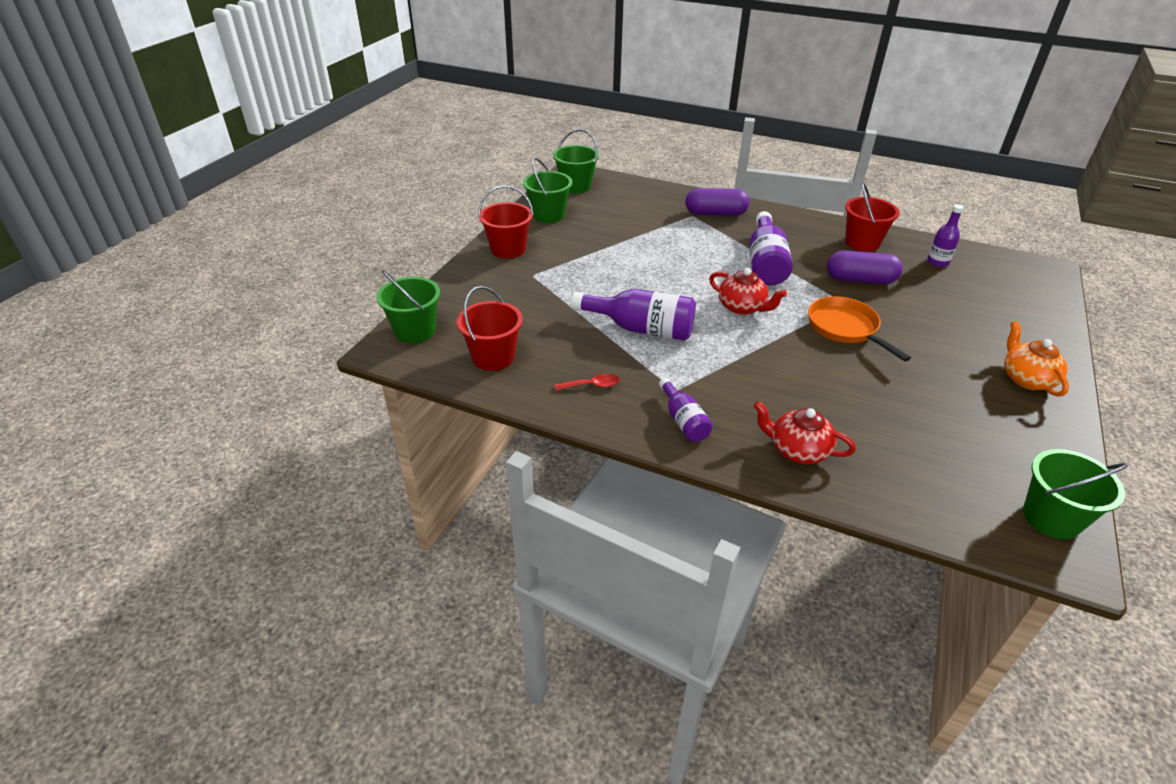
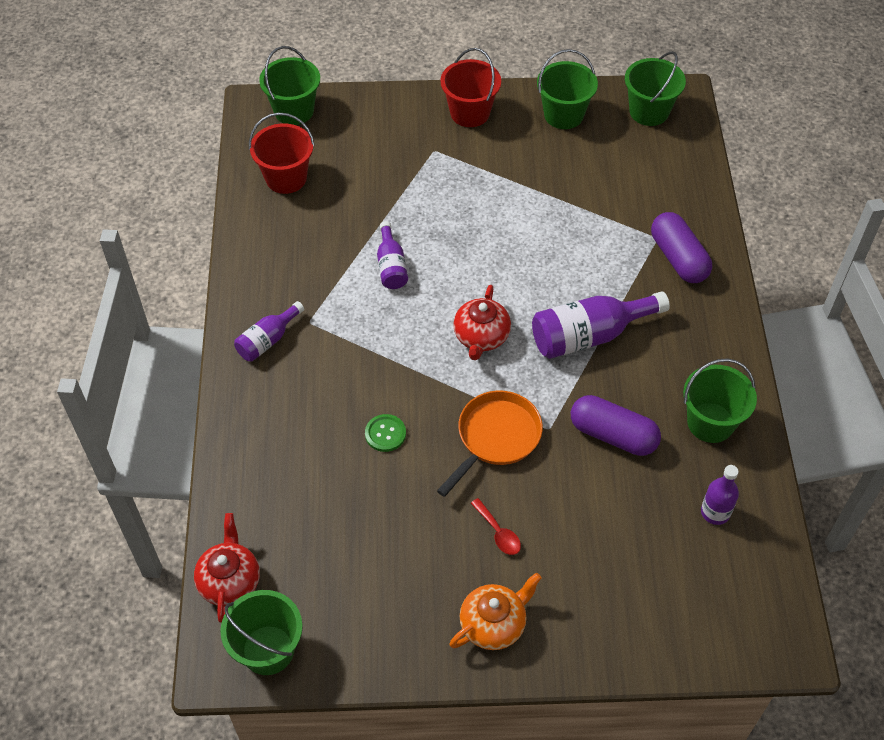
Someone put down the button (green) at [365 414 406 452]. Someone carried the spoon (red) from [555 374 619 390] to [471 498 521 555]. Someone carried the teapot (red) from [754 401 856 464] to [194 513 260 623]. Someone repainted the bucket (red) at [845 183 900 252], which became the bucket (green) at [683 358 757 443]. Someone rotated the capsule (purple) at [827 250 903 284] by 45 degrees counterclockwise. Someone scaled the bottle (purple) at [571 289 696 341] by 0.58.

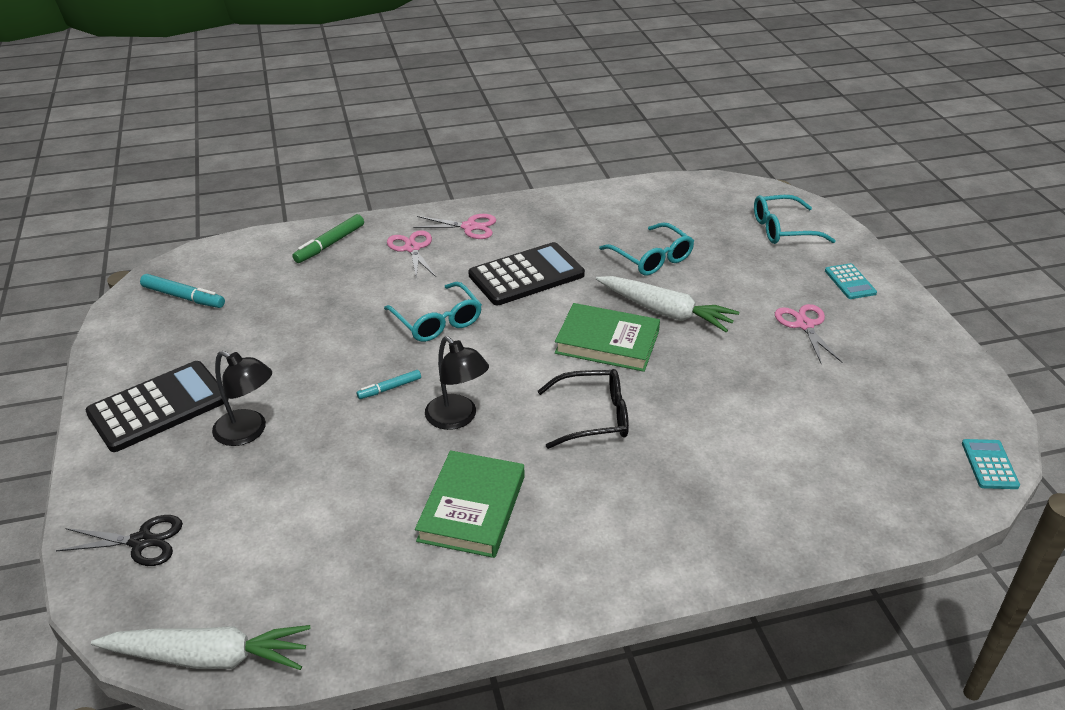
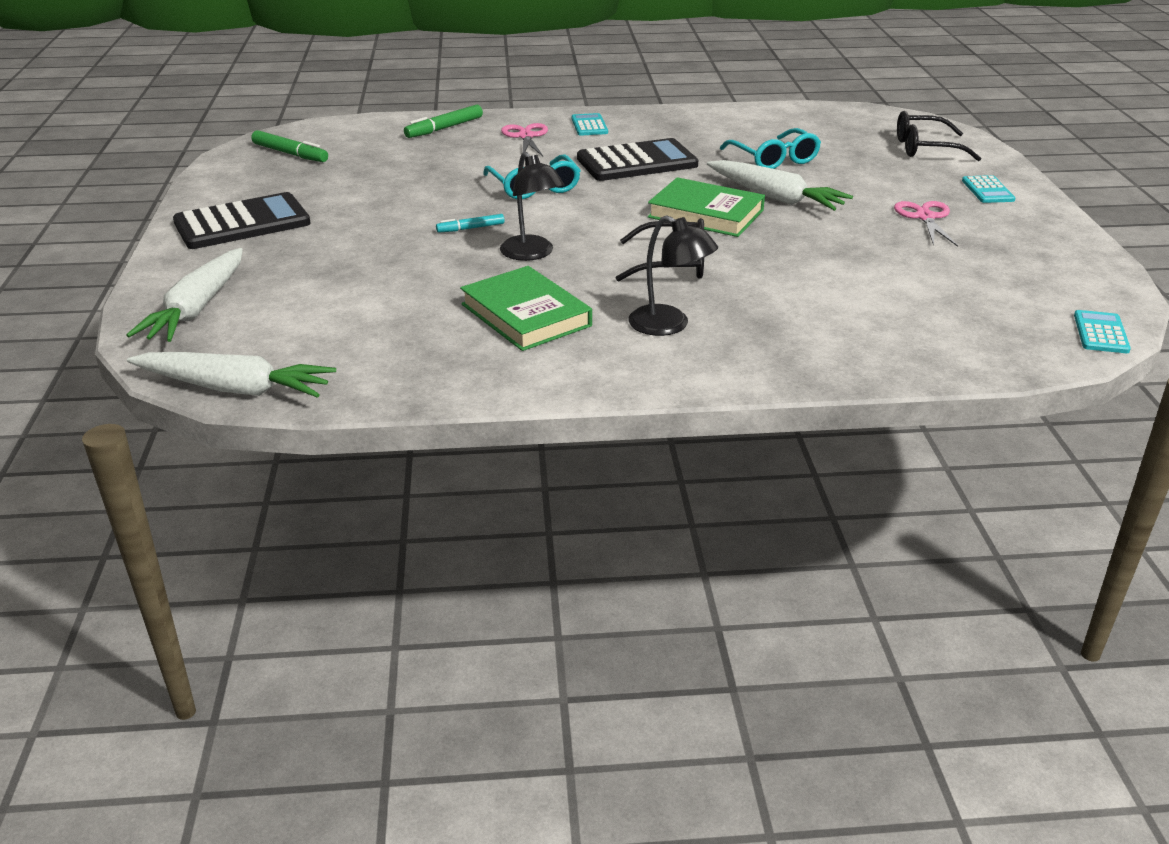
Someone carried the lamp (black) from [212 351 272 446] to [628 215 718 336]. Someone swapped the scissors (black) at [56 515 183 566] for the carrot (white) at [126 248 243 342]. Someone swapped the scissors (pink) at [413 214 496 239] for the calculator (turquoise) at [571 113 608 136]. Someone repainted the marker (turquoise) at [140 274 225 308], which became the marker (green) at [251 130 328 162]. Someone repainted the glasses (turquoise) at [754 195 836 244], which became the glasses (black) at [897 111 981 161]. Someone rotated the book (green) at [415 450 524 558] by 60 degrees counterclockwise.

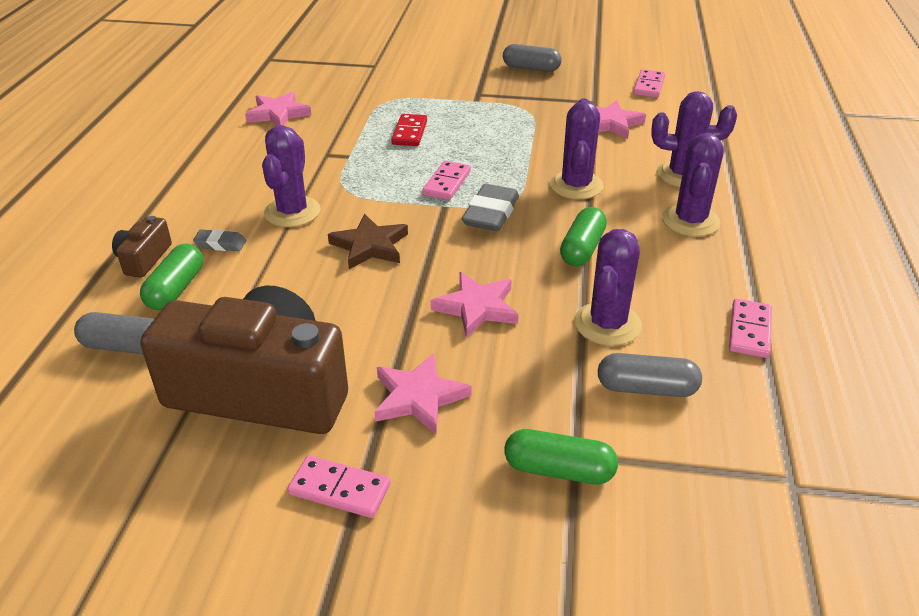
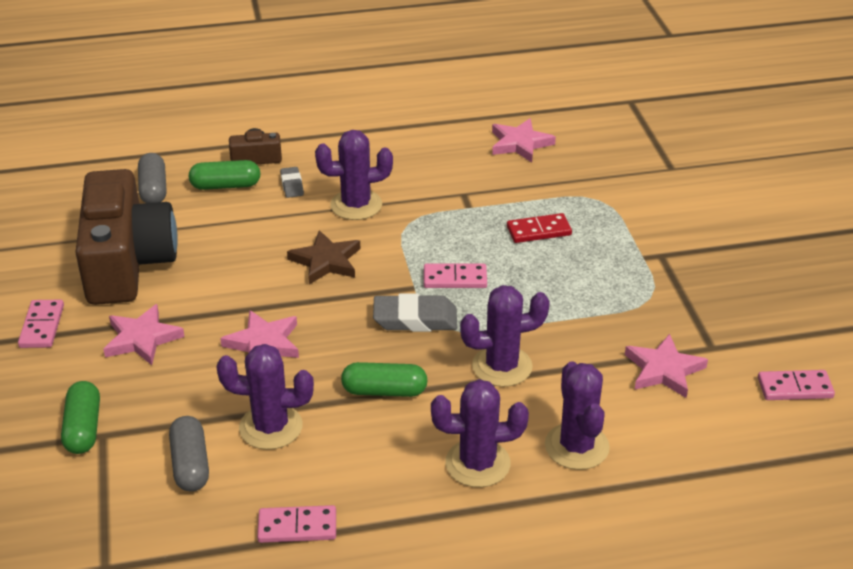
Someone took away the capsule (grey) at [503 44 562 72].

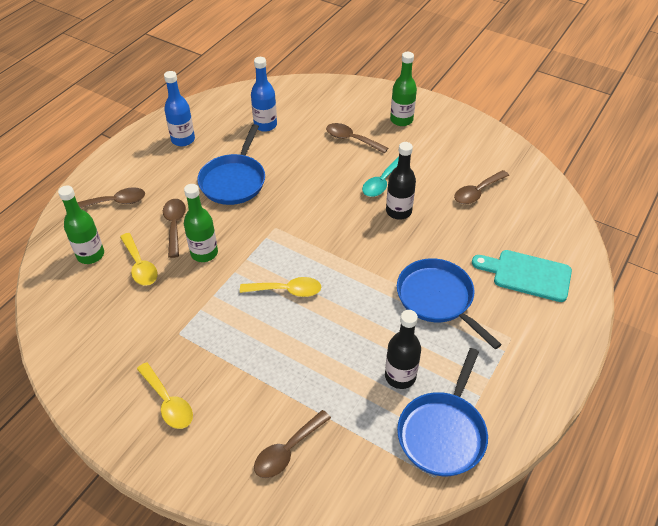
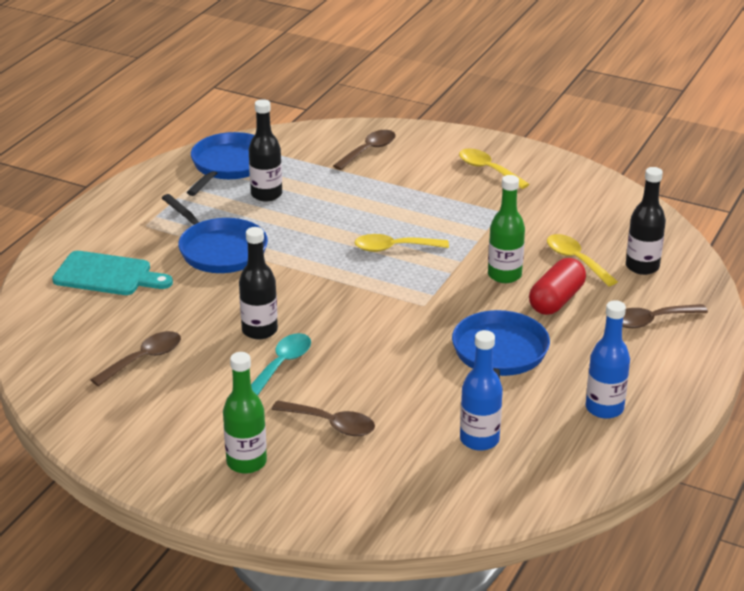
Someone swapped the spoon (brown) at [163 199 186 258] for the capsule (red) at [529 258 586 315]. Someone repainted the bottle (green) at [58 185 104 264], which became the bottle (black) at [626 167 666 275].

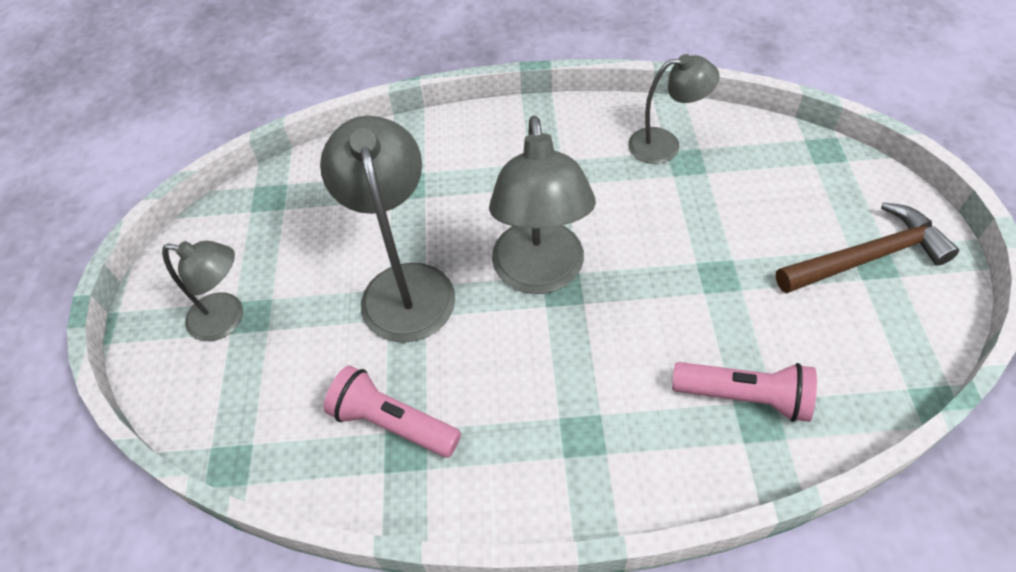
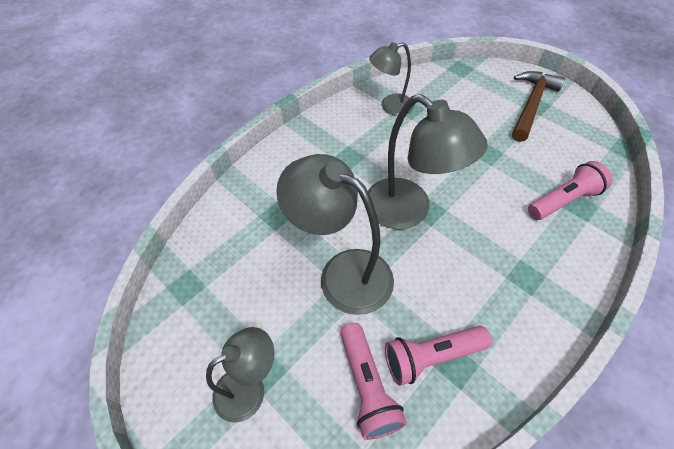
Someone put down the flashlight (pink) at [340 323 407 440]. Someone rotated the lamp (grey) at [628 54 720 164] by 150 degrees counterclockwise.

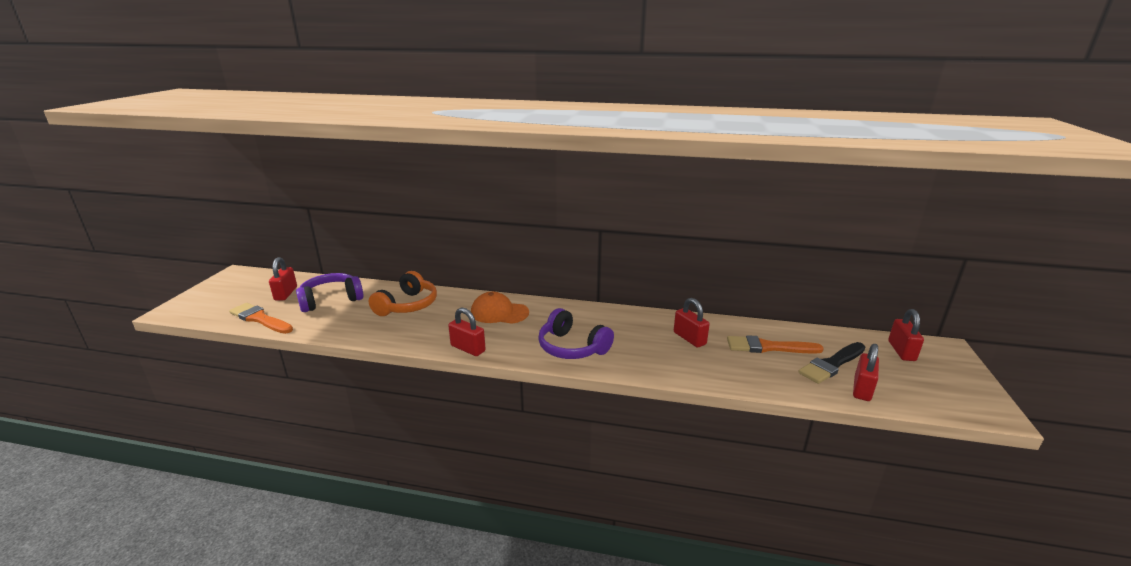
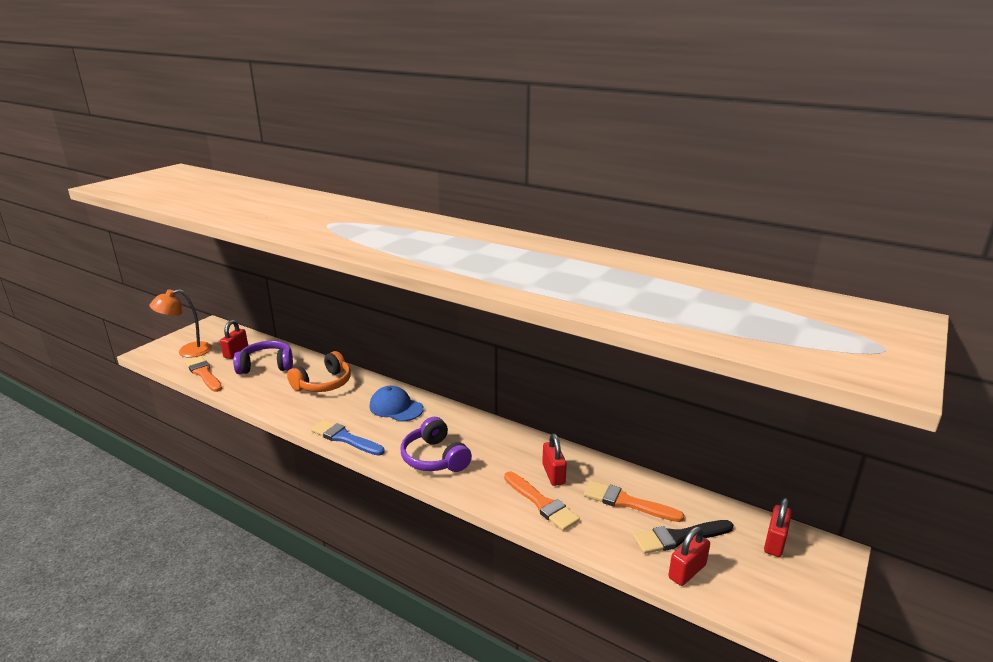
Someone put down the lamp (orange) at [149 289 212 358]. Someone put down the brush (orange) at [504 471 580 531]. Someone swapped the padlock (red) at [448 307 486 356] for the brush (blue) at [311 419 385 456]. Someone repainted the cap (orange) at [471 292 529 324], which became the cap (blue) at [370 386 423 422].

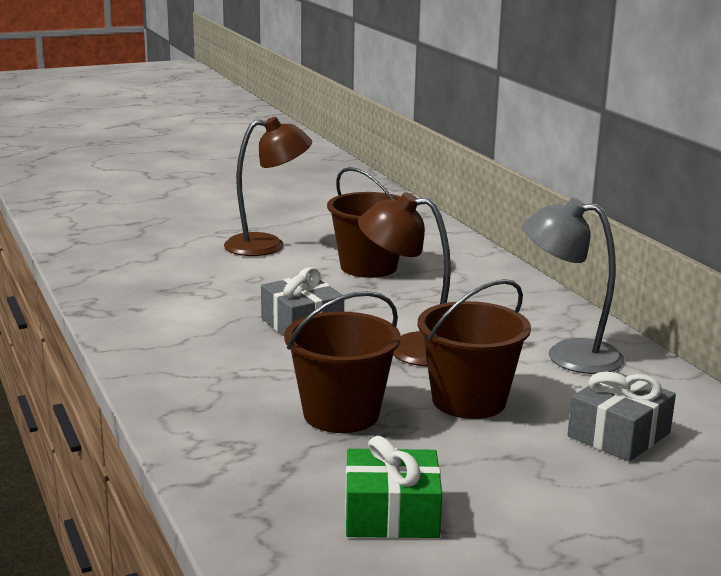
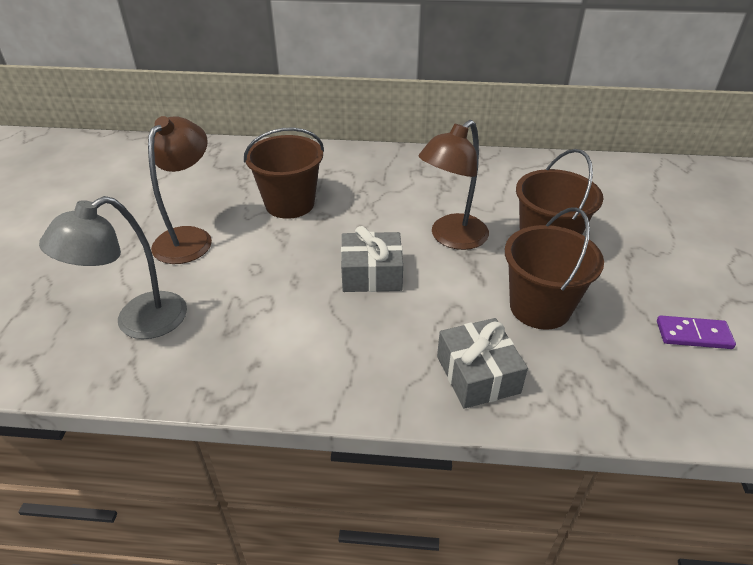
Someone carried the lamp (grey) from [523 198 624 374] to [39 196 187 339]. Someone carried the gift (grey) from [568 371 676 462] to [437 318 528 409]. Someone swapped the gift (green) at [345 436 442 538] for the domino (purple) at [657 315 736 349].

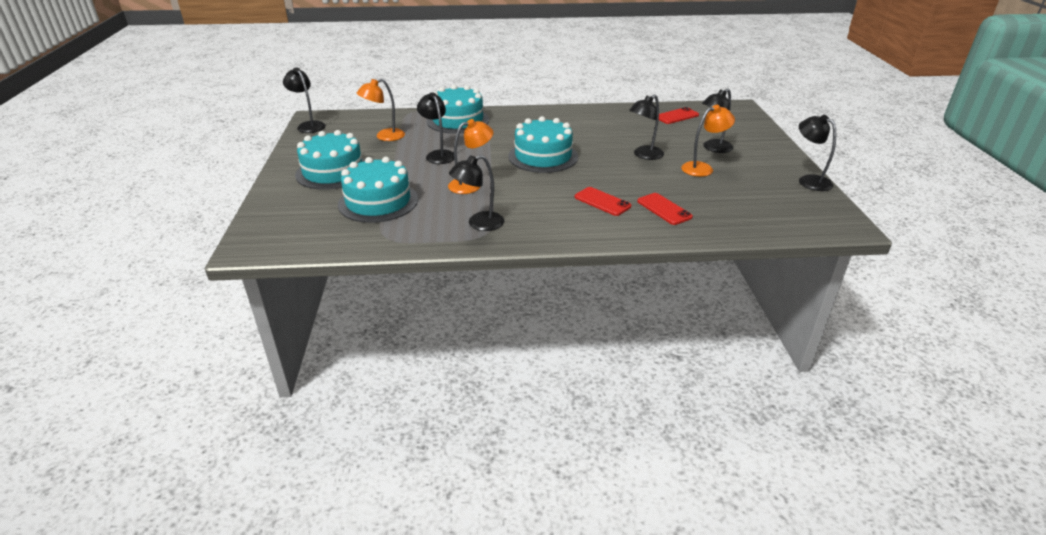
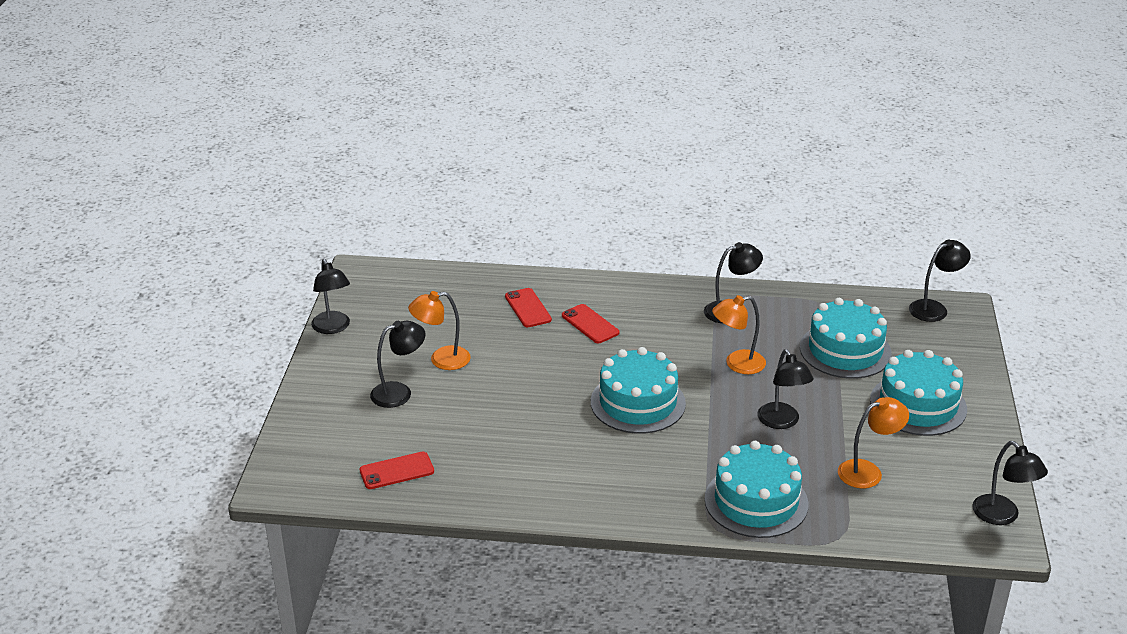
Someone carried the lamp (black) from [629 95 664 160] to [909 240 971 322].

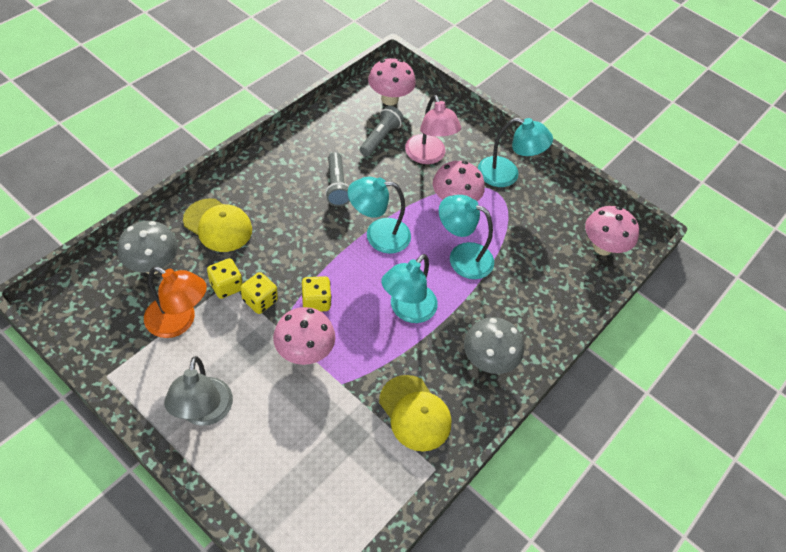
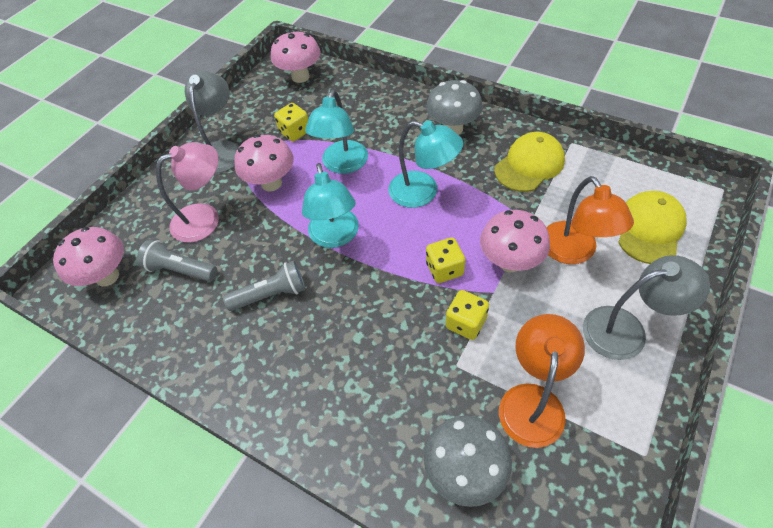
Someone put down the lamp (orange) at [546 176 634 264]. Someone carried the cap (yellow) from [183 198 252 252] to [618 191 687 264]. Someone carried the dice (yellow) from [207 258 243 299] to [274 103 308 142]. Someone repainted the lamp (turquoise) at [478 118 553 187], which became the lamp (grey) at [185 71 239 173].

